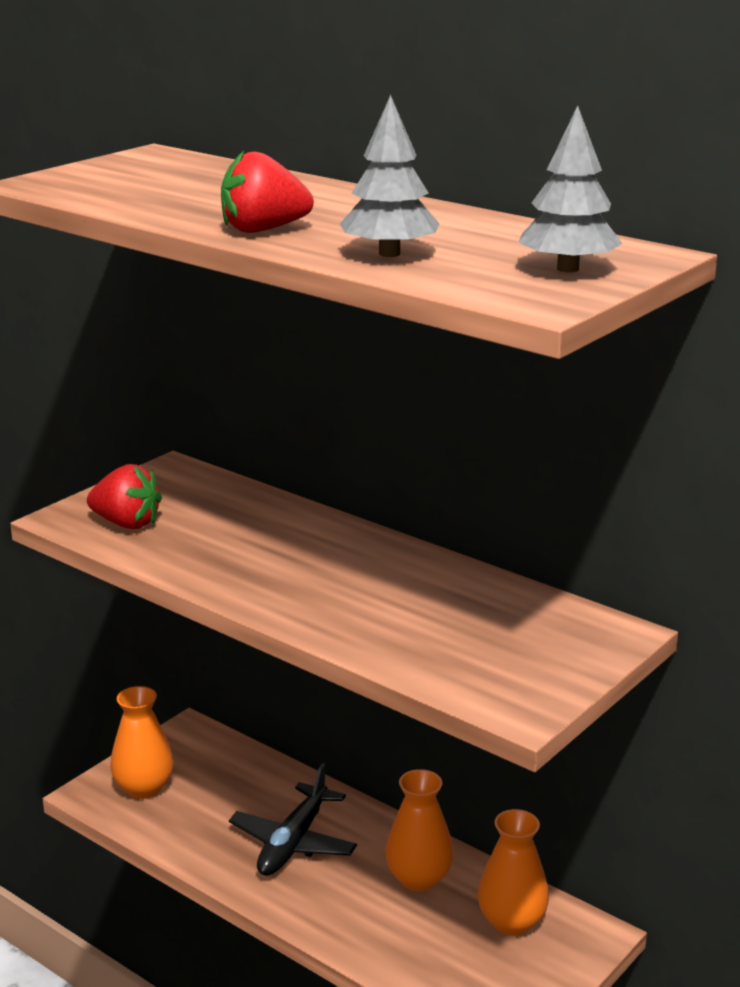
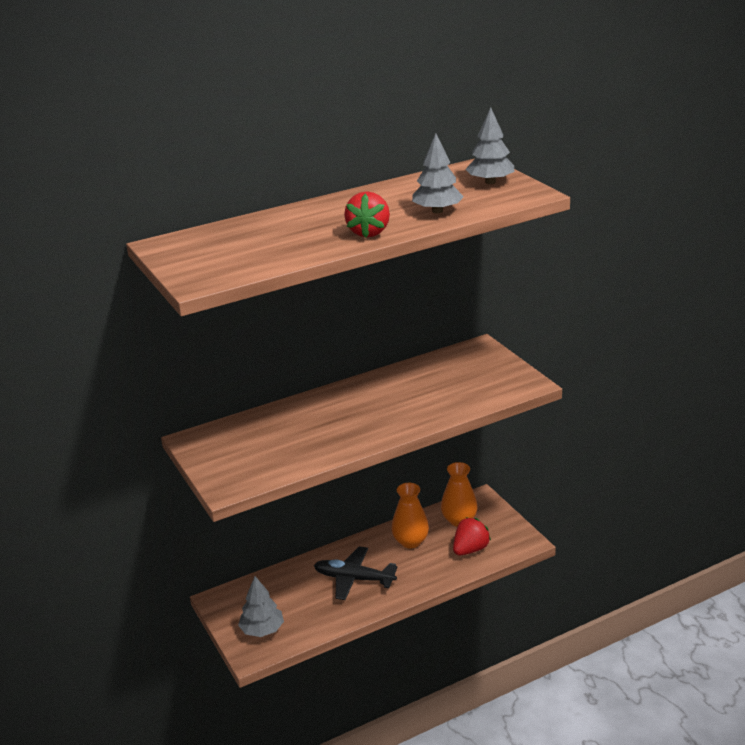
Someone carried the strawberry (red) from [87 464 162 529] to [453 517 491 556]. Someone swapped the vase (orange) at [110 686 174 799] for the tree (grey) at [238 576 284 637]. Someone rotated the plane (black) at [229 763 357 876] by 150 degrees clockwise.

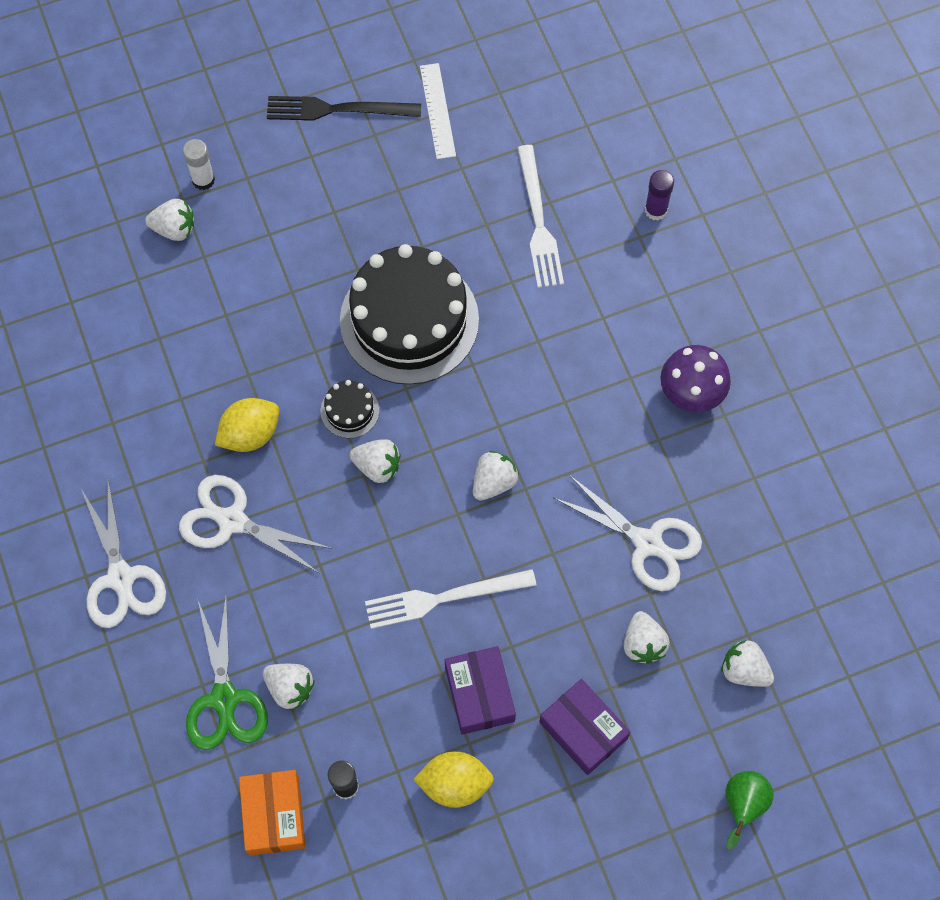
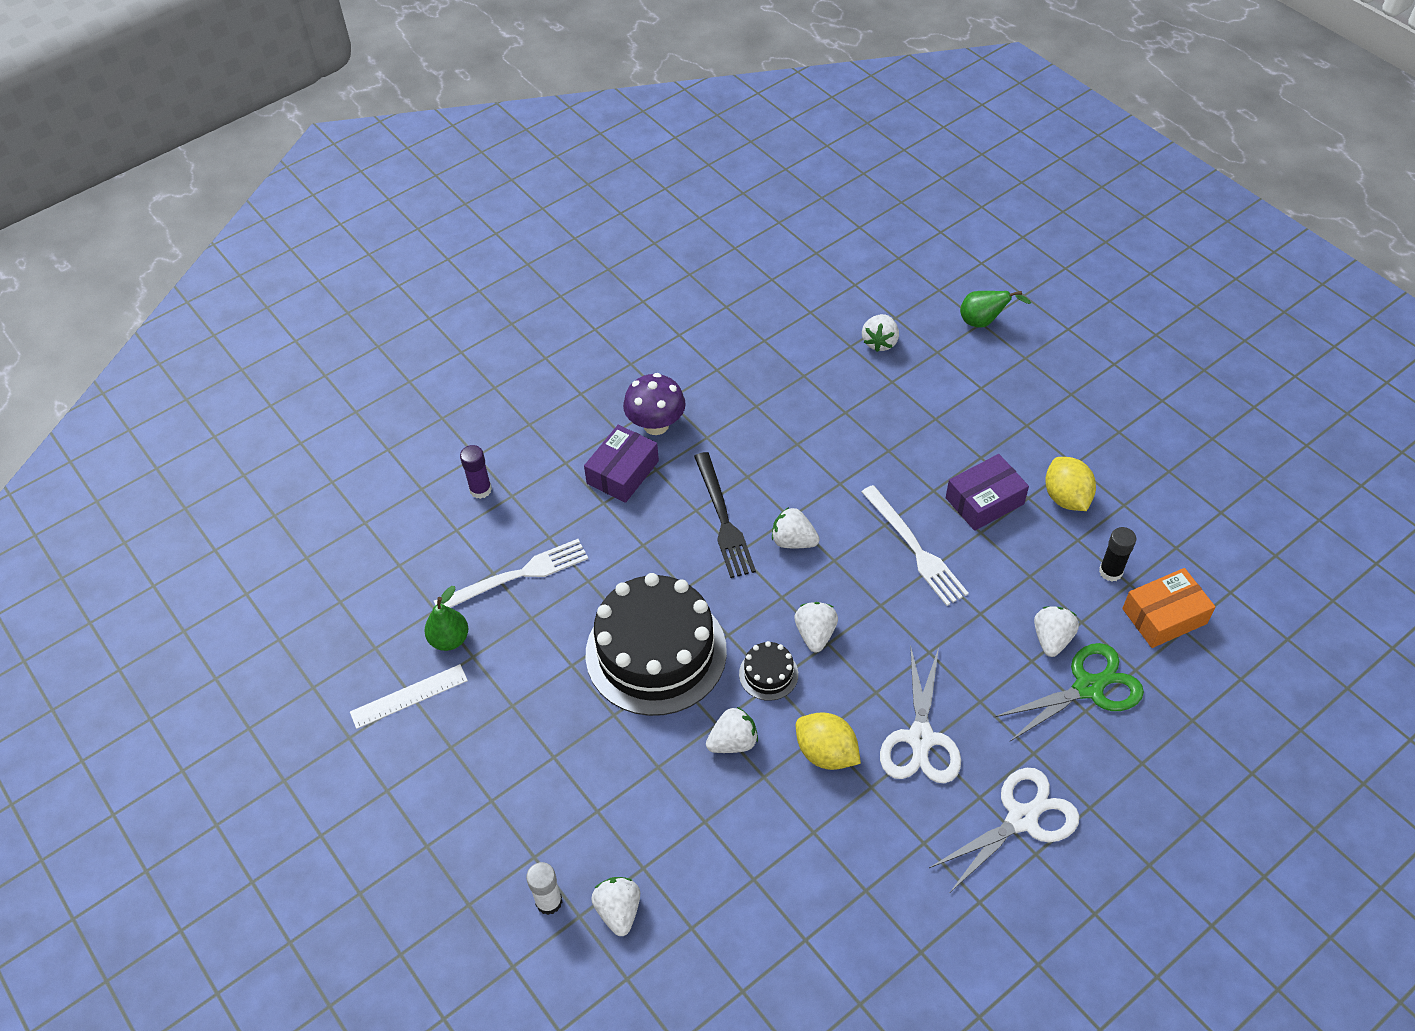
Someone took away the scissors (white) at [554 475 702 591]. Someone put down the pear (green) at [424 586 468 651]. Someone carried the fork (black) from [267 96 421 121] to [694 452 756 578]. Someone carried the box (purple) from [539 679 630 775] to [584 425 659 503]. Someone carried the strawberry (white) from [624 611 670 664] to [706 707 758 753].

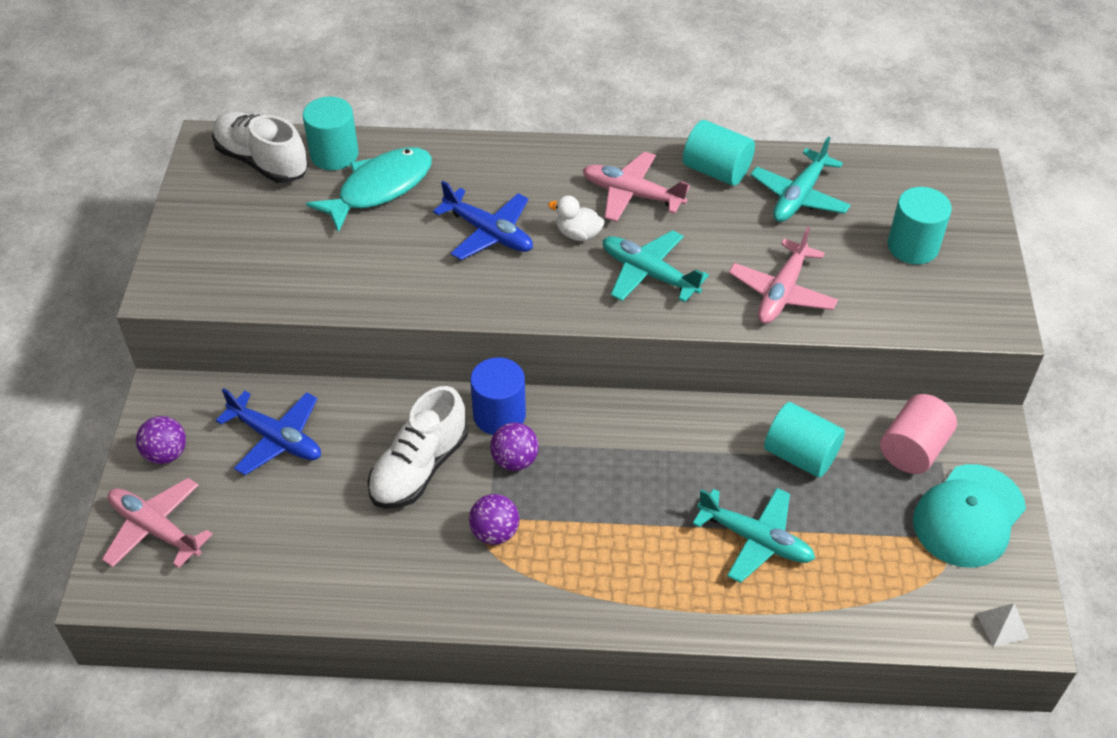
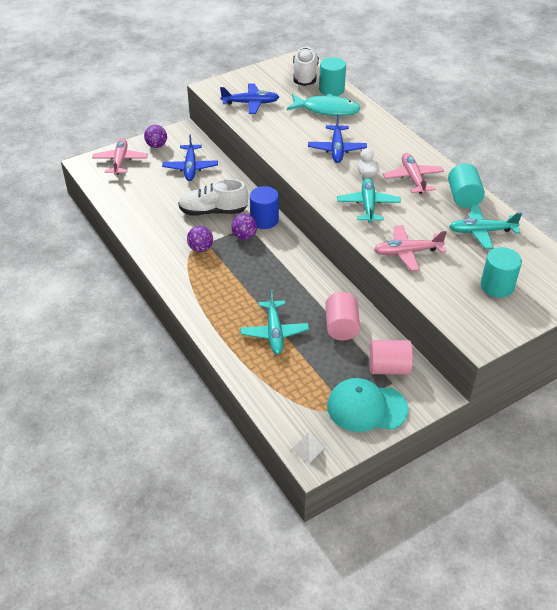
Someone put down the plane (blue) at [220 83 279 114]. Someone repainted the cylinder (turquoise) at [764 402 845 478], which became the cylinder (pink) at [325 292 360 340].

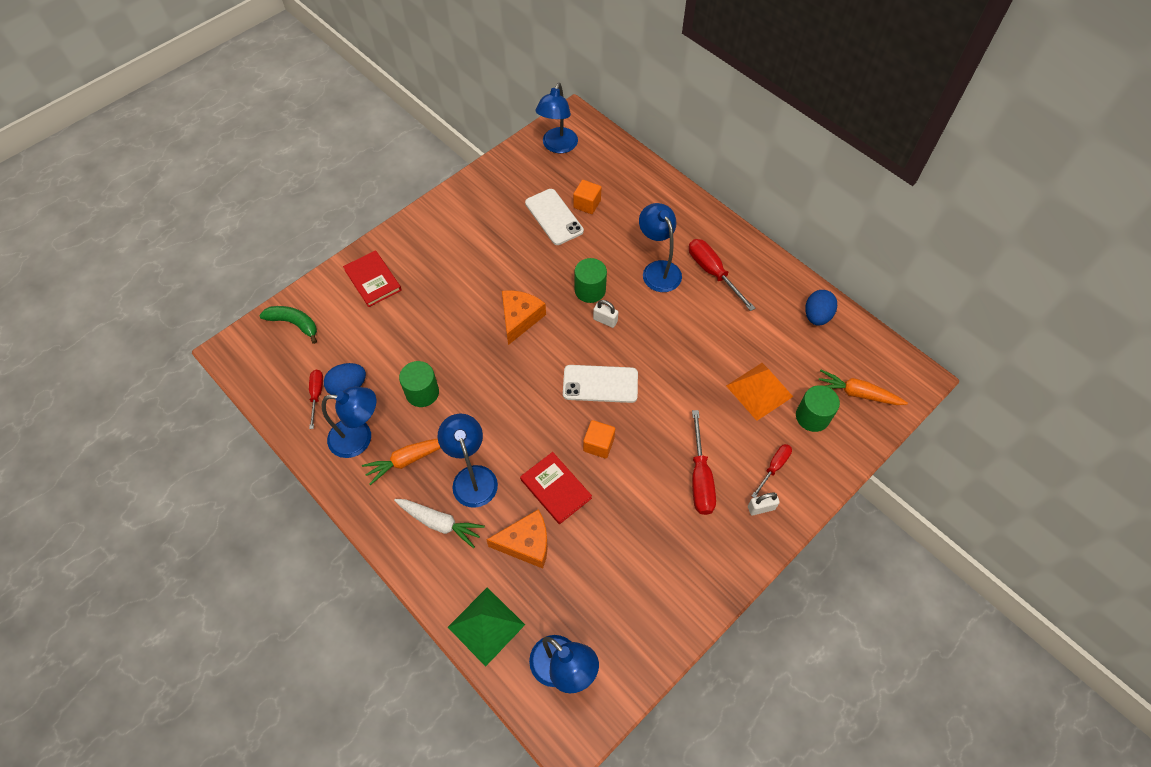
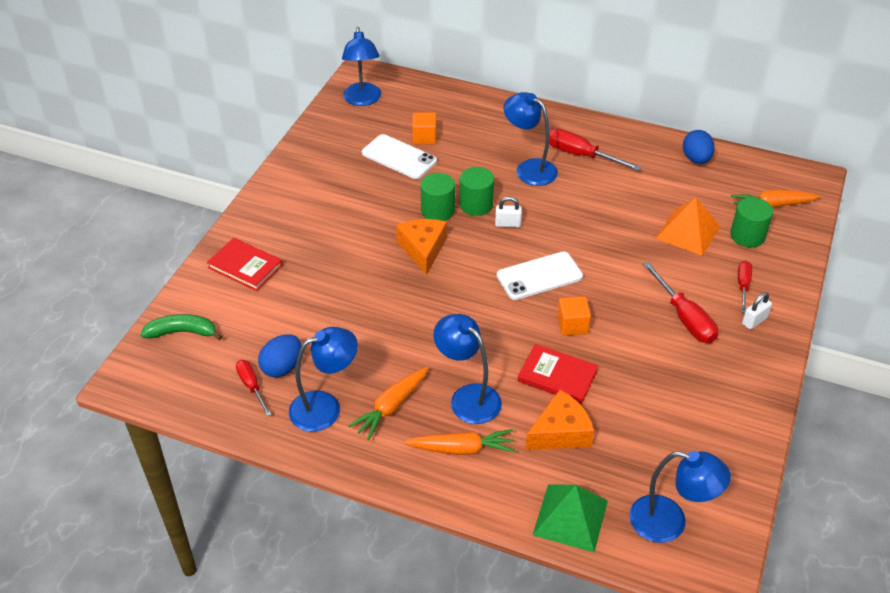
Someone carried the cylinder (green) from [399 361 439 407] to [421 173 455 221]. Someone repainted the carrot (white) at [394 499 485 548], which became the carrot (orange) at [404 429 515 455].

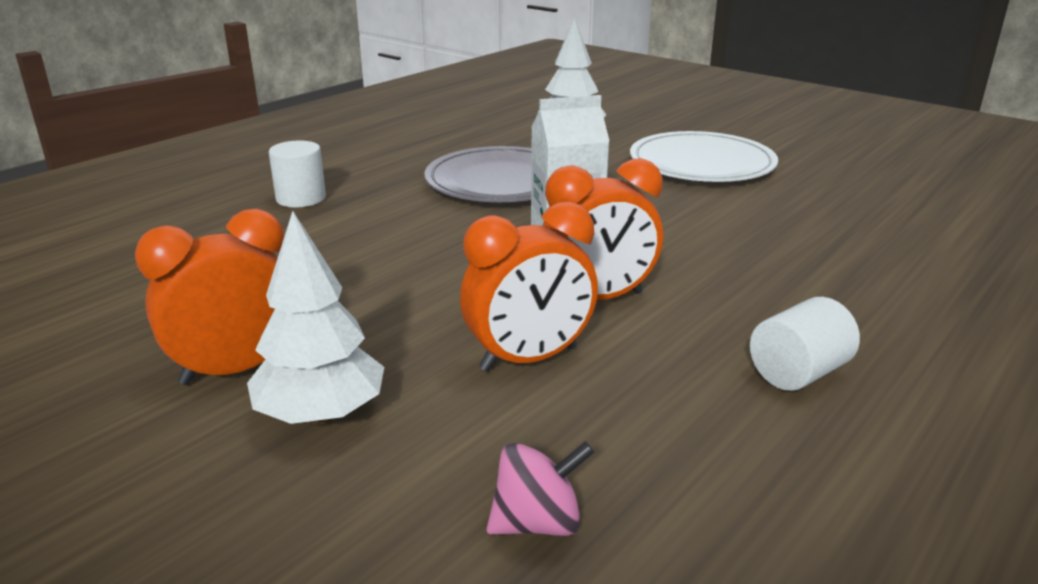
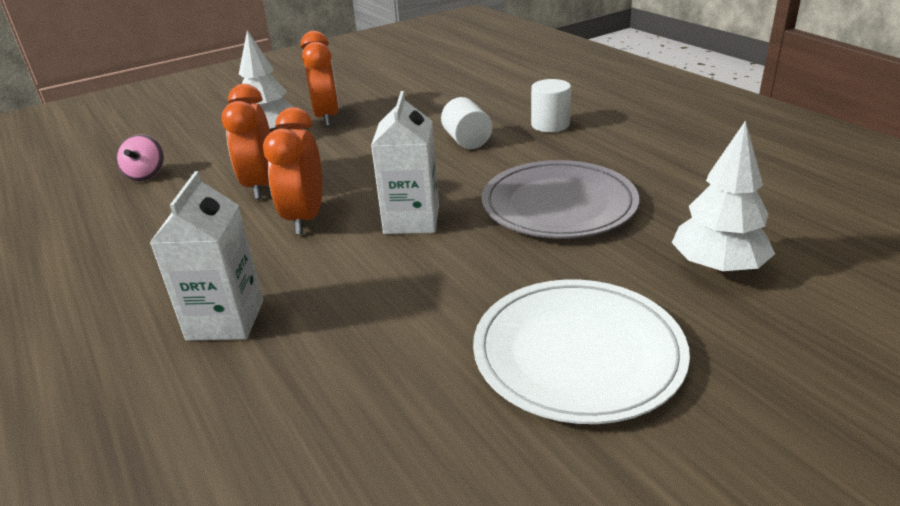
Someone put down the carton (white) at [150 171 264 341]. Someone carried the cylinder (white) from [750 297 860 391] to [441 97 492 149].

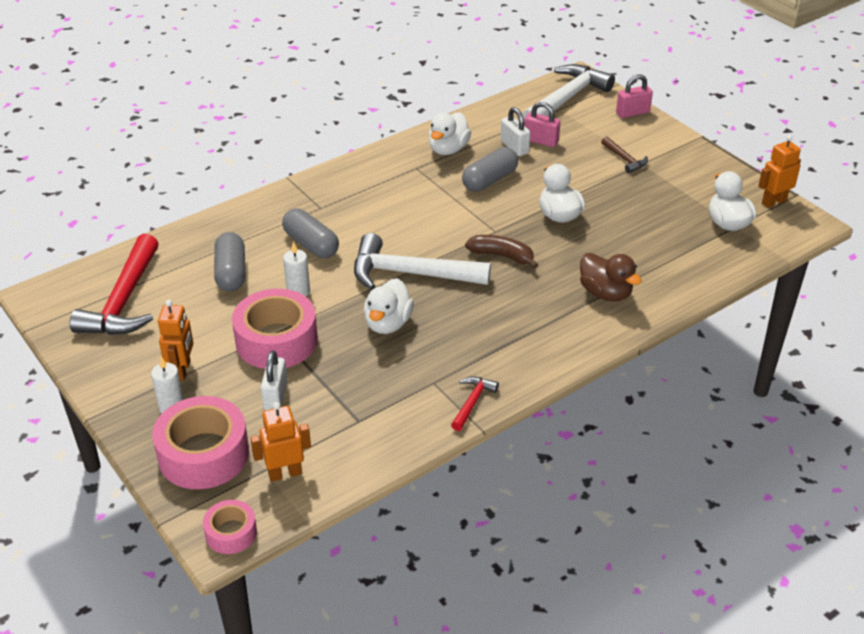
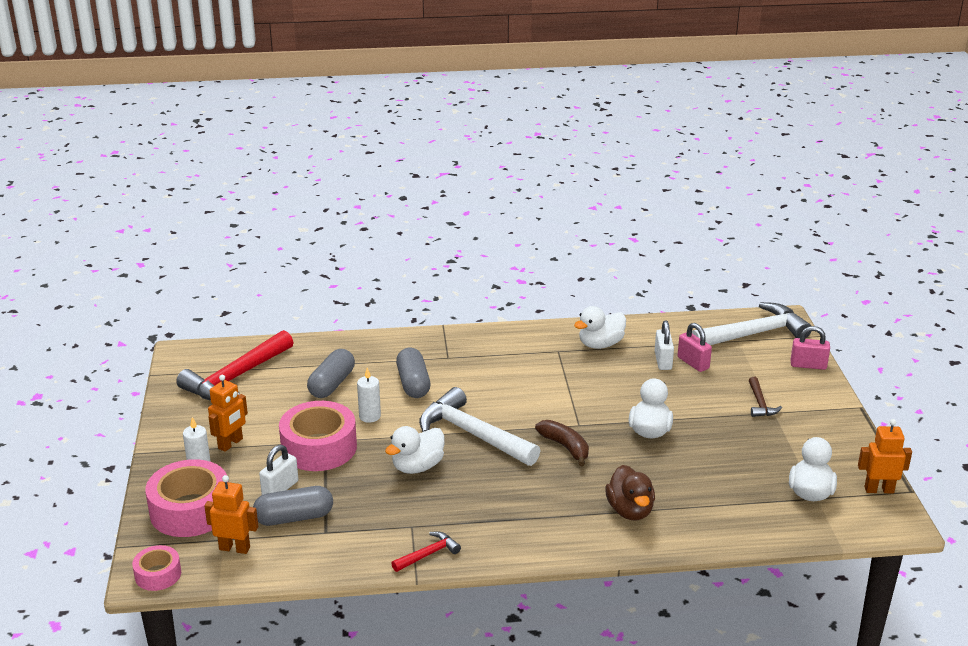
Someone carried the capsule (grey) from [462 147 518 191] to [253 486 333 526].

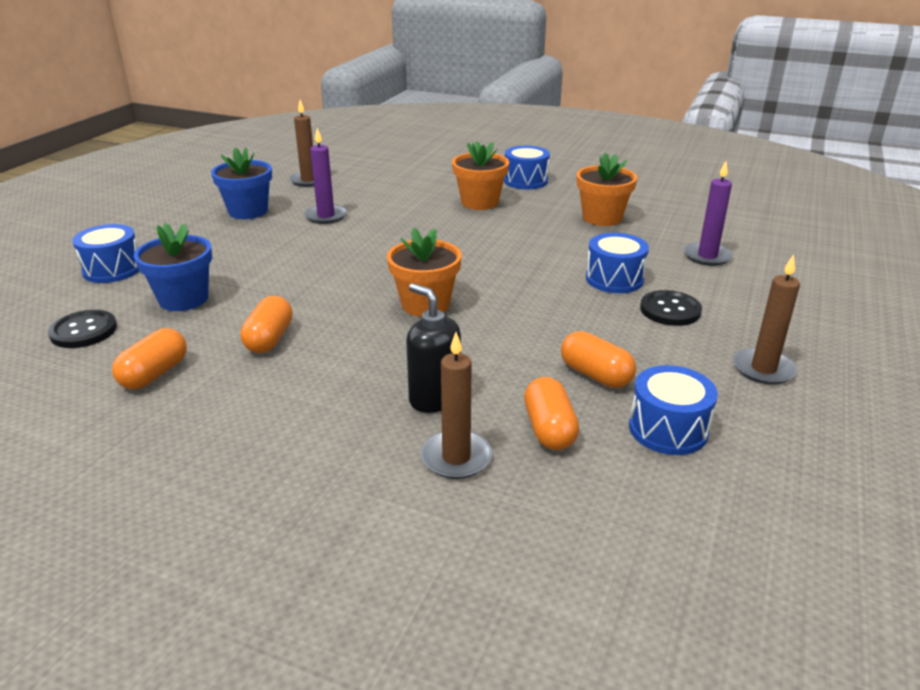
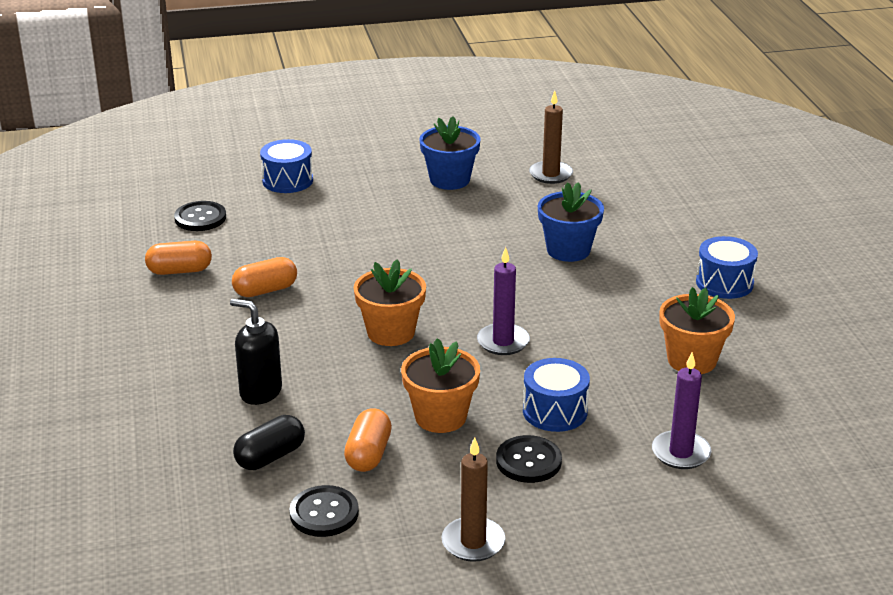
Someone took away the candle (brown) at [421 332 492 479]. Someone carried the flower pot (blue) from [134 223 212 311] to [538 182 604 262]. Someone carried the candle (purple) from [304 128 347 224] to [477 247 530 355]. Someone carried the flower pot (orange) from [452 141 509 210] to [401 338 480 433]. Someone swapped the drum (blue) at [629 365 718 455] for the button (black) at [289 485 359 537]. Someone repainted the capsule (orange) at [524 377 579 450], which became the capsule (black) at [233 415 305 470]. Someone rotated the soap dispenser (black) at [406 283 461 413] by 75 degrees counterclockwise.

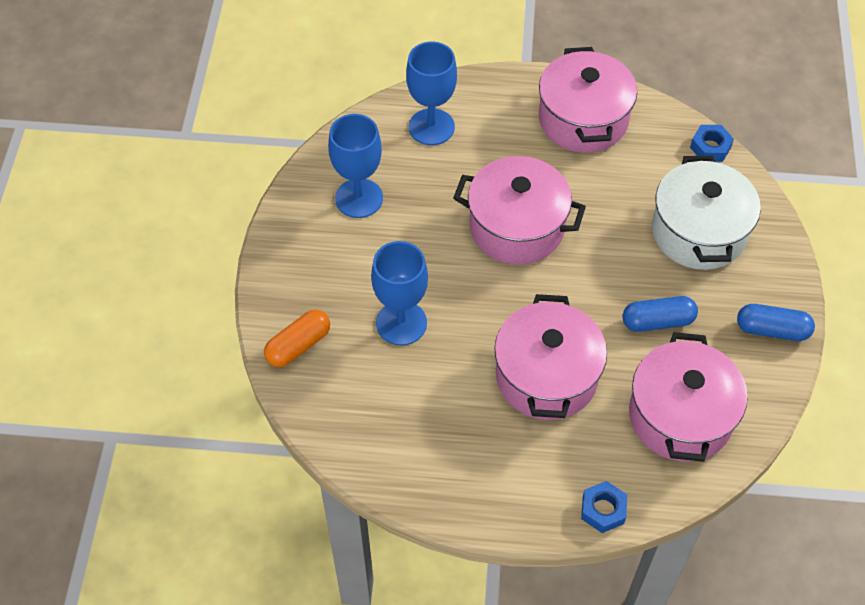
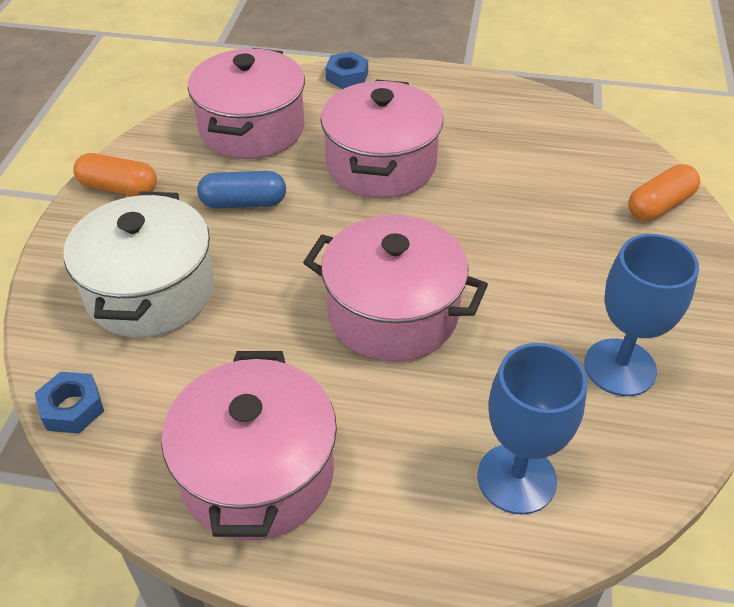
Someone took away the goblet (blue) at [371 241 428 345]. Someone repainted the capsule (blue) at [737 304 815 341], which became the capsule (orange) at [73 153 157 196].

